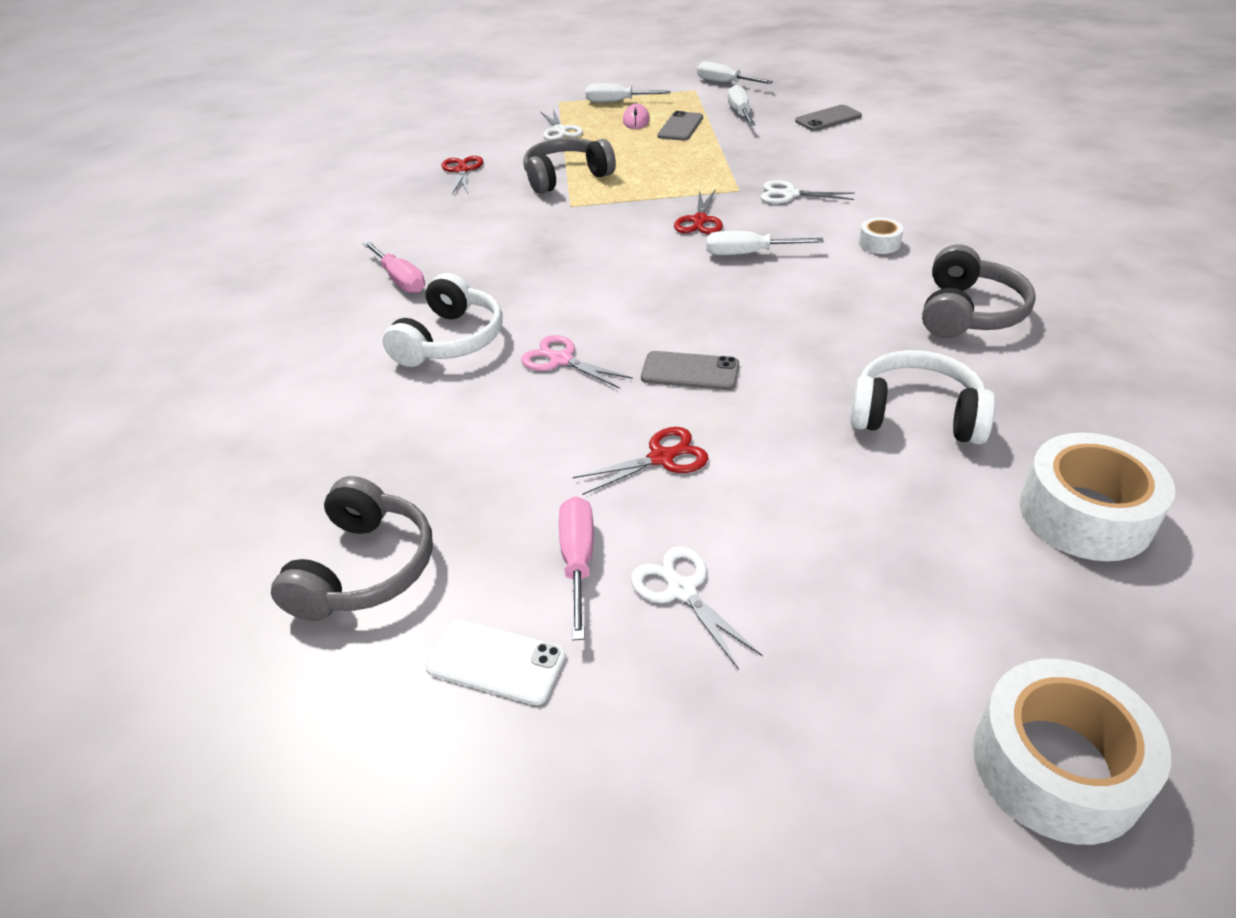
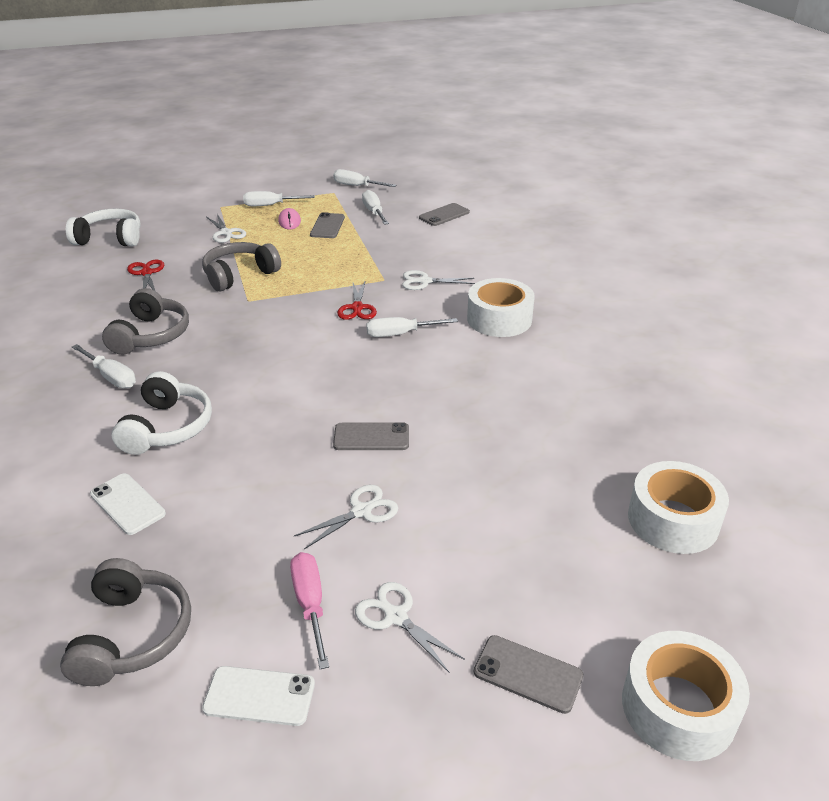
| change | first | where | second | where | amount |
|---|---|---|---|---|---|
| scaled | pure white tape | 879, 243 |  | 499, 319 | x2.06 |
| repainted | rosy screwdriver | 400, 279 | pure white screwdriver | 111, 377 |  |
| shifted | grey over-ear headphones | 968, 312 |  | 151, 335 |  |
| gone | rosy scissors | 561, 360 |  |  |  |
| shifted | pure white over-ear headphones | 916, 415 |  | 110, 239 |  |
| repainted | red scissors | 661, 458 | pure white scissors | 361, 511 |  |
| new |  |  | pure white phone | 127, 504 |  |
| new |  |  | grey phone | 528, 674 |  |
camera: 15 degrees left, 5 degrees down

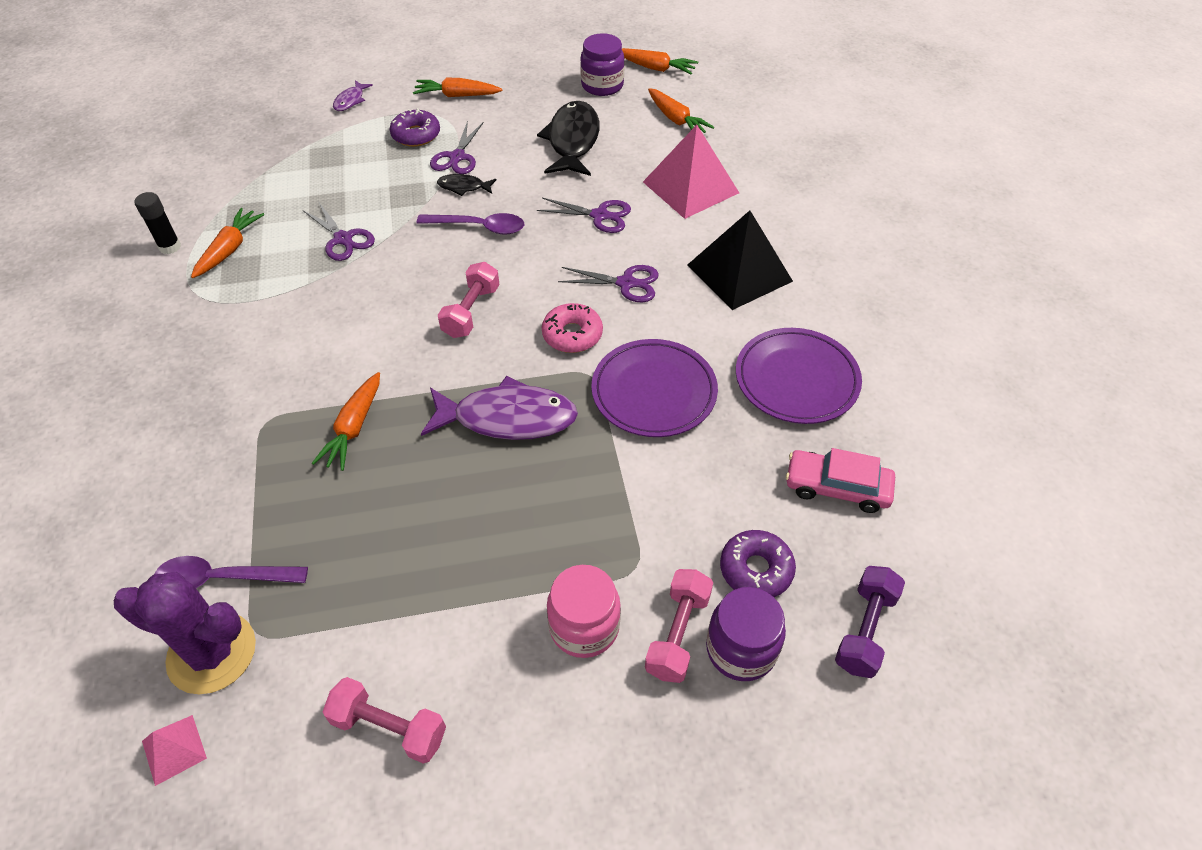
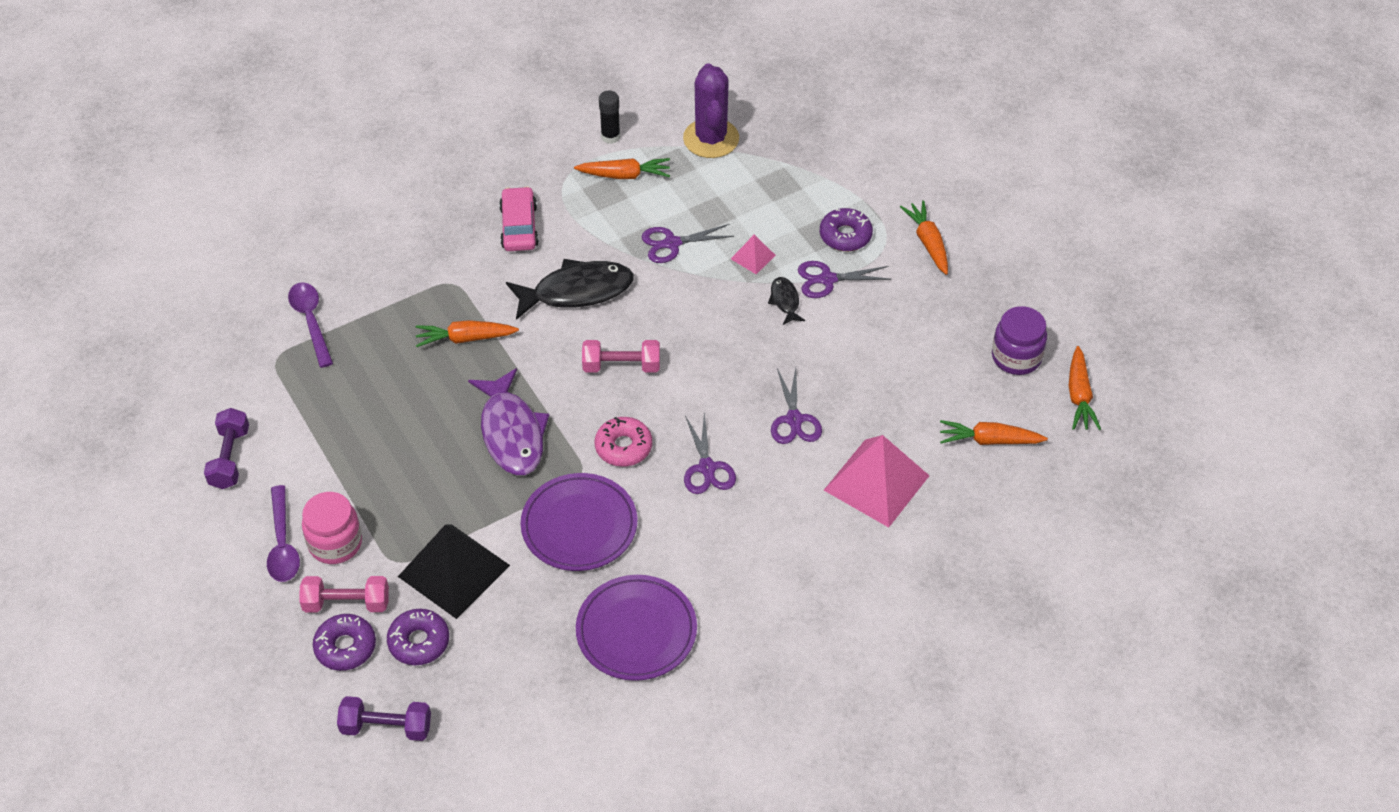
| change | first | where | second | where | amount |
|---|---|---|---|---|---|
| gone | violet toy fish | 350, 101 |  |  |  |
| rotated | orange-coloured root vegetable | 676, 119 |  | 989, 440 | 60 degrees clockwise |
| shifted | ebony toy fish | 572, 141 |  | 577, 291 |  |
| rotated | violet scissors | 343, 239 |  | 672, 243 | 45 degrees clockwise |
| shifted | ebony pyramid shape | 739, 272 |  | 454, 570 |  |
| shifted | violet teaspoon | 479, 227 |  | 283, 544 |  |
| shifted | rosy automobile | 837, 487 |  | 519, 227 |  |
| shifted | violet saguaro cactus | 212, 653 |  | 711, 139 |  |
| swapped | violet preserve jar | 741, 649 | violet doughnut | 345, 647 |  |
| repainted | rosy free weight | 389, 727 | violet free weight | 230, 458 |  |
| shifted | rosy pyramid shape | 174, 749 |  | 753, 257 |  |
camera: 70 degrees right, 0 degrees up

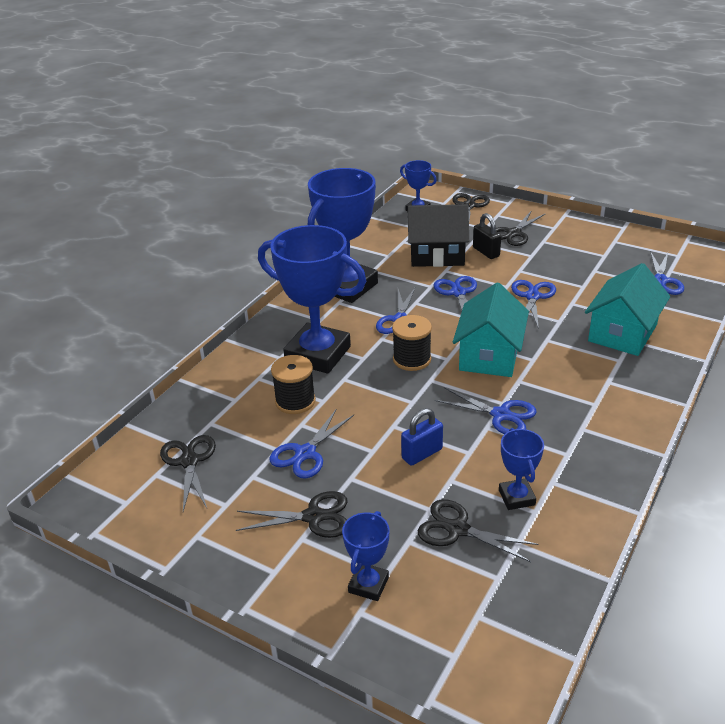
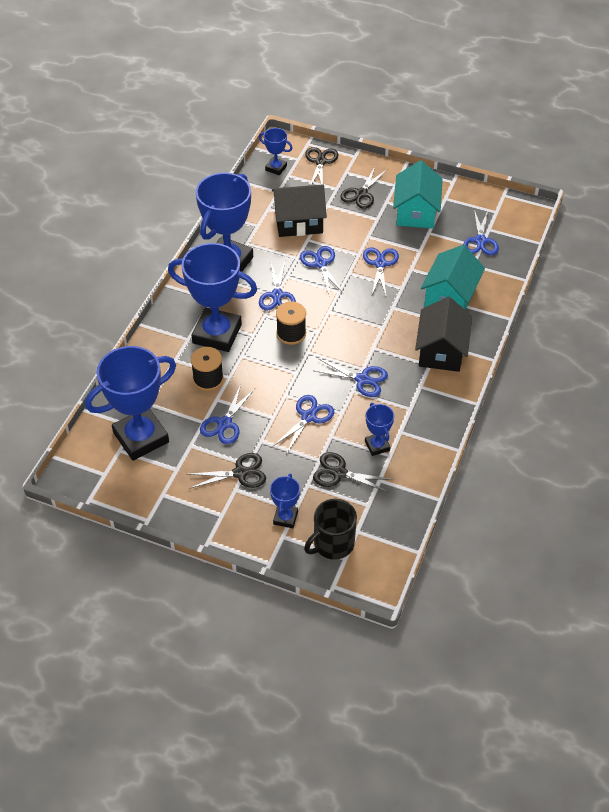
| change | first | where | second | where | amount |
|---|---|---|---|---|---|
| gone | ebony padlock | 486, 252 |  |  |  |
| shifted | turquoise house | 489, 355 |  | 416, 212 |  |
| swapped | blue padlock | 422, 454 | blue scissors | 308, 417 |  |
| swapped | ebony scissors | 189, 461 | blue award cup | 141, 437 |  |
| new |  |  | ebony house | 441, 351 |  |
| new |  |  | ebony coffee mug | 333, 544 |  |
camera: 10 degrees left, 15 degrees up

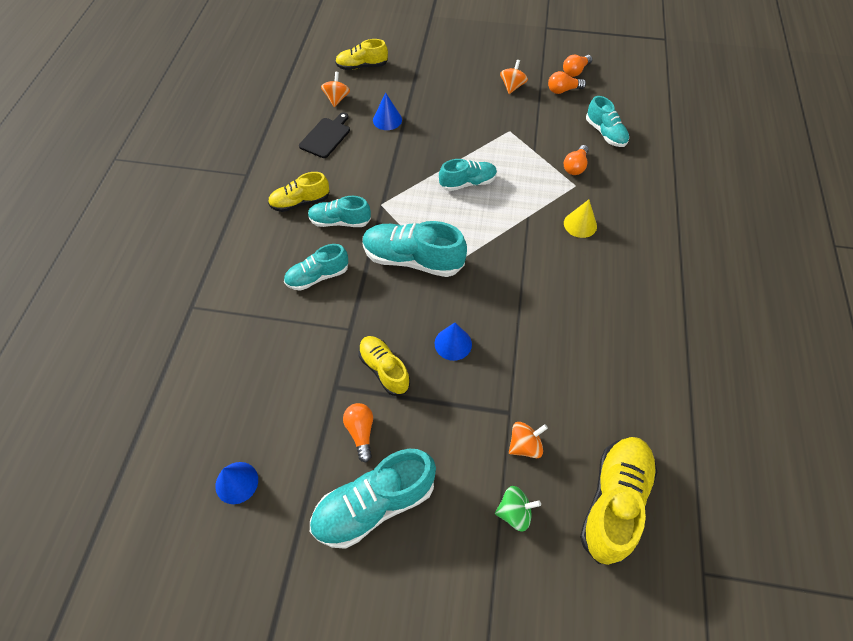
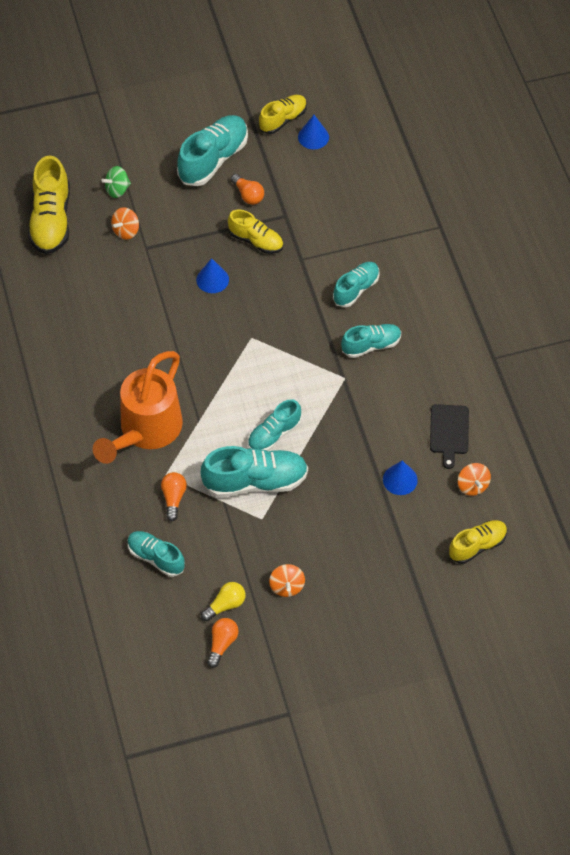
| change | first | where | second | where | amount |
|---|---|---|---|---|---|
| repainted | orange-coloured lightbulb | 563, 90 | golden lightbulb | 225, 605 |  |
| shifted | golden lace-up shoe | 300, 202 |  | 283, 119 |  |
| swapped | golden solid cone | 580, 224 | orange-coloured sprinkling can | 146, 431 |  |
| shifted | turquoise lace-up shoe | 412, 259 |  | 255, 481 |  |
camera: 155 degrees right, 0 degrees up

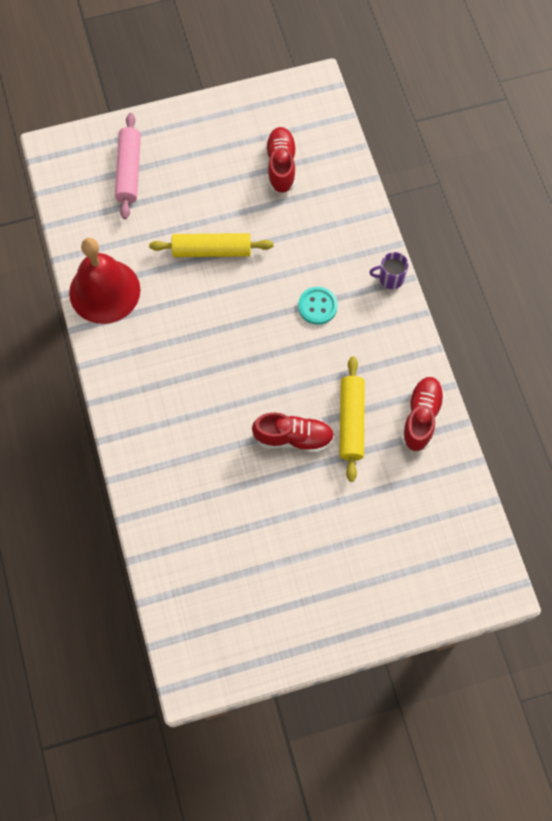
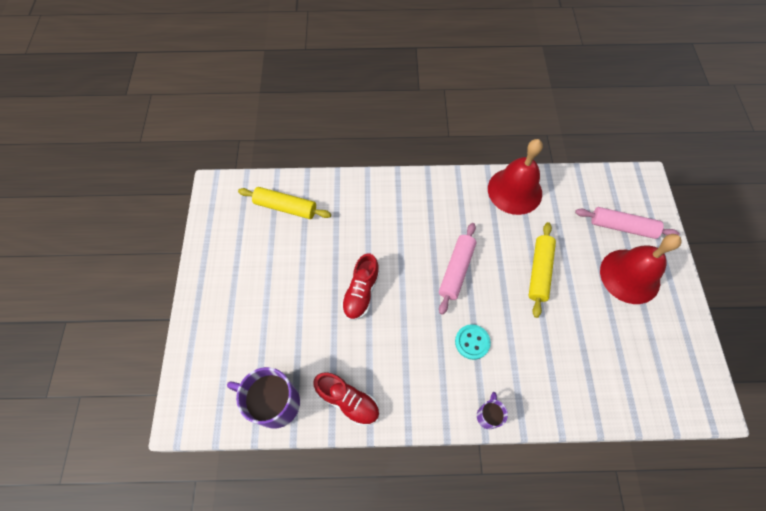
| change | first | where | second | where | amount |
|---|---|---|---|---|---|
| gone | red lace-up shoe | 281, 166 |  |  |  |
| shifted | golden dough roller | 351, 421 |  | 285, 207 |  |
| new |  |  | rosy dough roller | 456, 270 |  |
| new |  |  | red hand bell | 630, 276 |  |
| new |  |  | violet coffee mug | 275, 403 |  |
camera: 105 degrees right, 5 degrees down

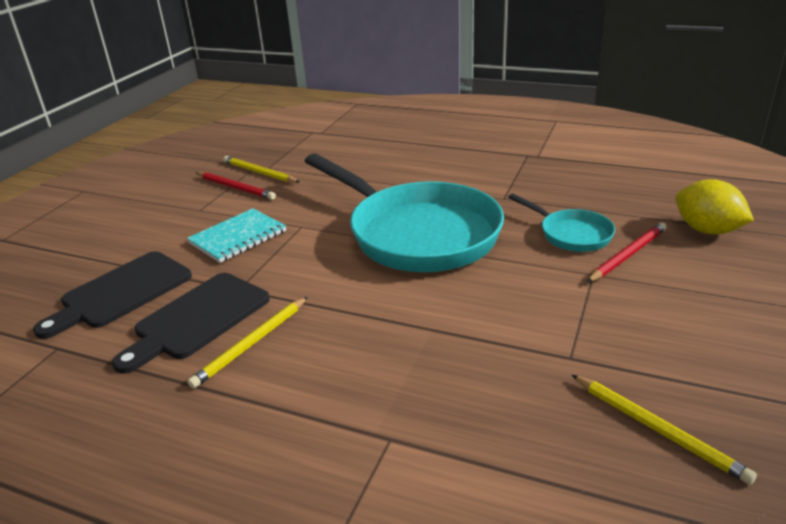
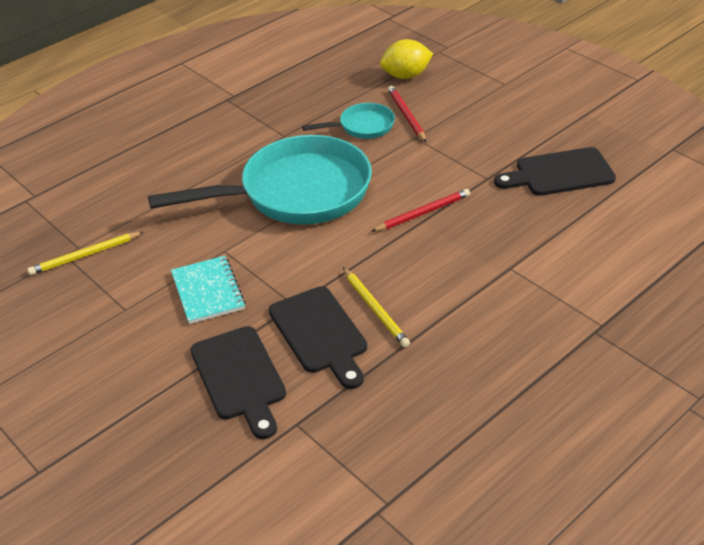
| change | first | where | second | where | amount |
|---|---|---|---|---|---|
| shifted | red lead pencil | 236, 188 |  | 423, 213 |  |
| swapped | golden lead pencil | 658, 429 | ebony chopping board | 559, 173 |  |
camera: 65 degrees left, 10 degrees up

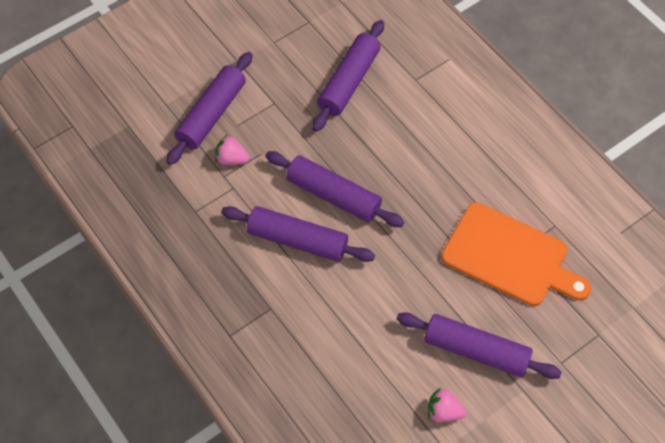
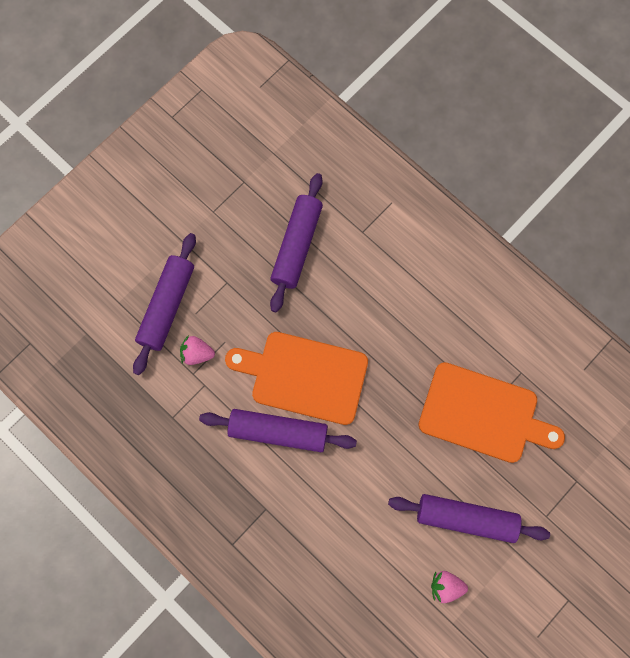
| change | first | where | second | where | amount |
|---|---|---|---|---|---|
| swapped | violet dough roller | 333, 195 | orange-coloured chopping board | 304, 377 |  |
camera: 10 degrees left, 15 degrees up

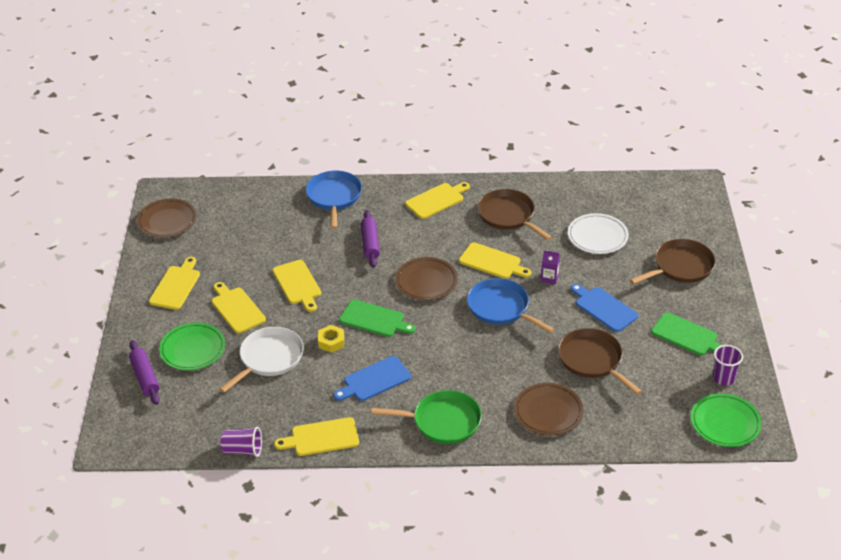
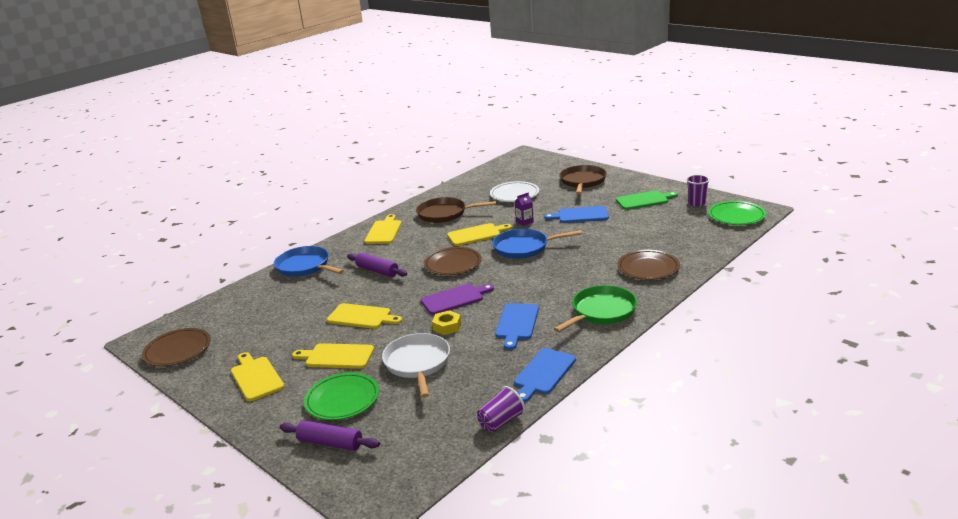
| change | first | where | second | where | amount |
|---|---|---|---|---|---|
| repainted | leaf-green chopping board | 374, 319 | violet chopping board | 454, 299 |  |
| gone | dark brown pan | 592, 360 |  |  |  |
| repainted | golden chopping board | 321, 438 | blue chopping board | 543, 373 |  |
camera: 45 degrees left, 15 degrees down

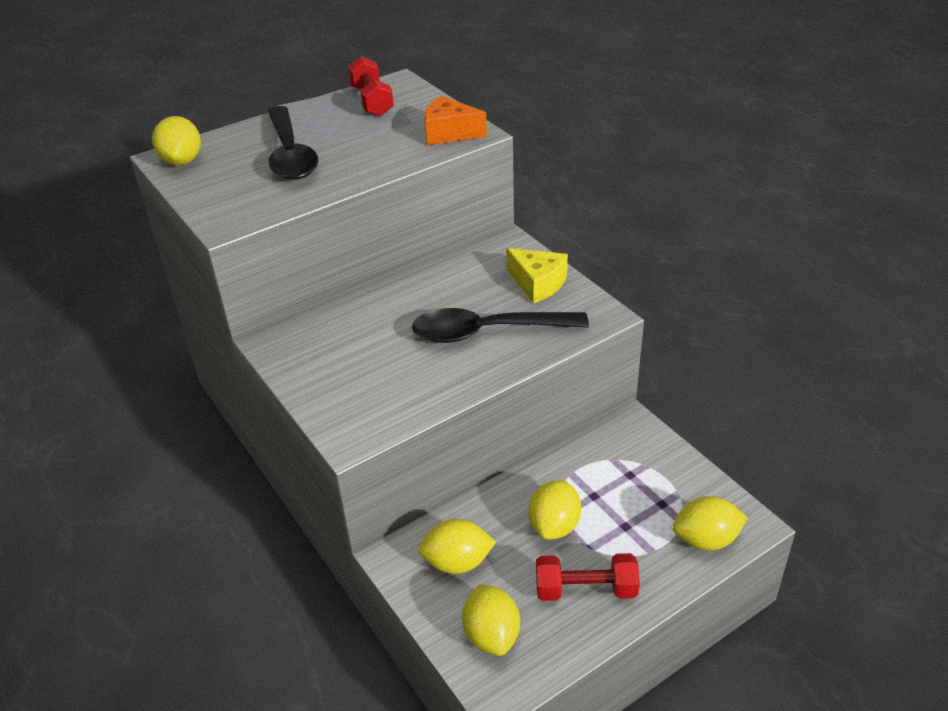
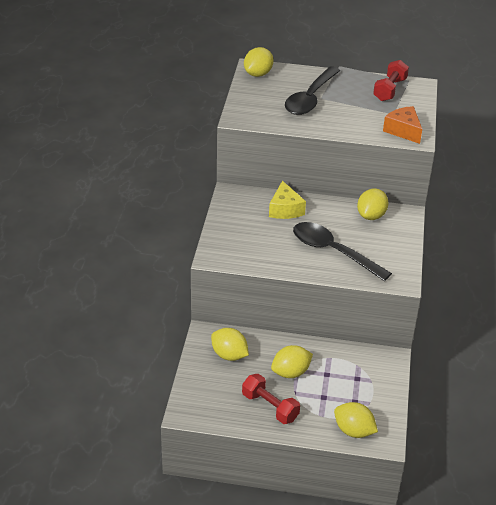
| change | first | where | second | where | amount |
|---|---|---|---|---|---|
| shifted | golden cheese wedge | 538, 283 |  | 285, 209 |  |
| shifted | golden toy lemon | 491, 635 |  | 371, 216 |  |
camera: 40 degrees right, 0 degrees up

